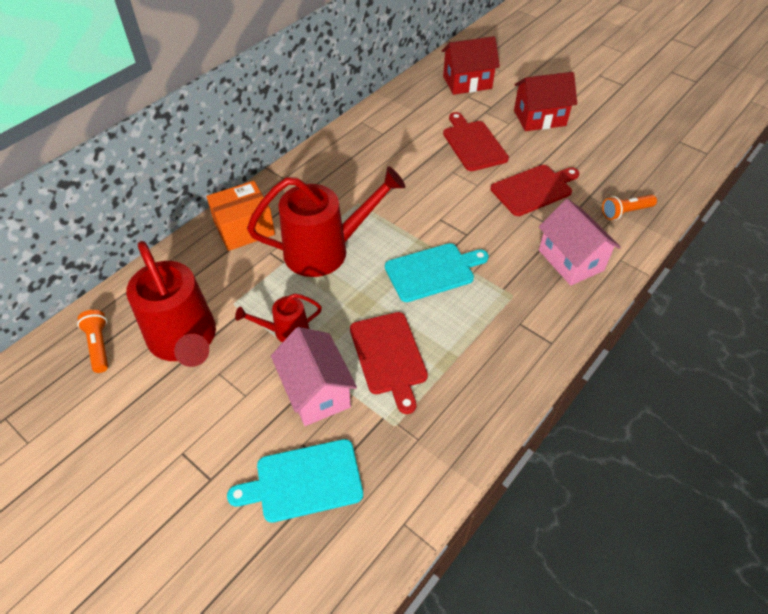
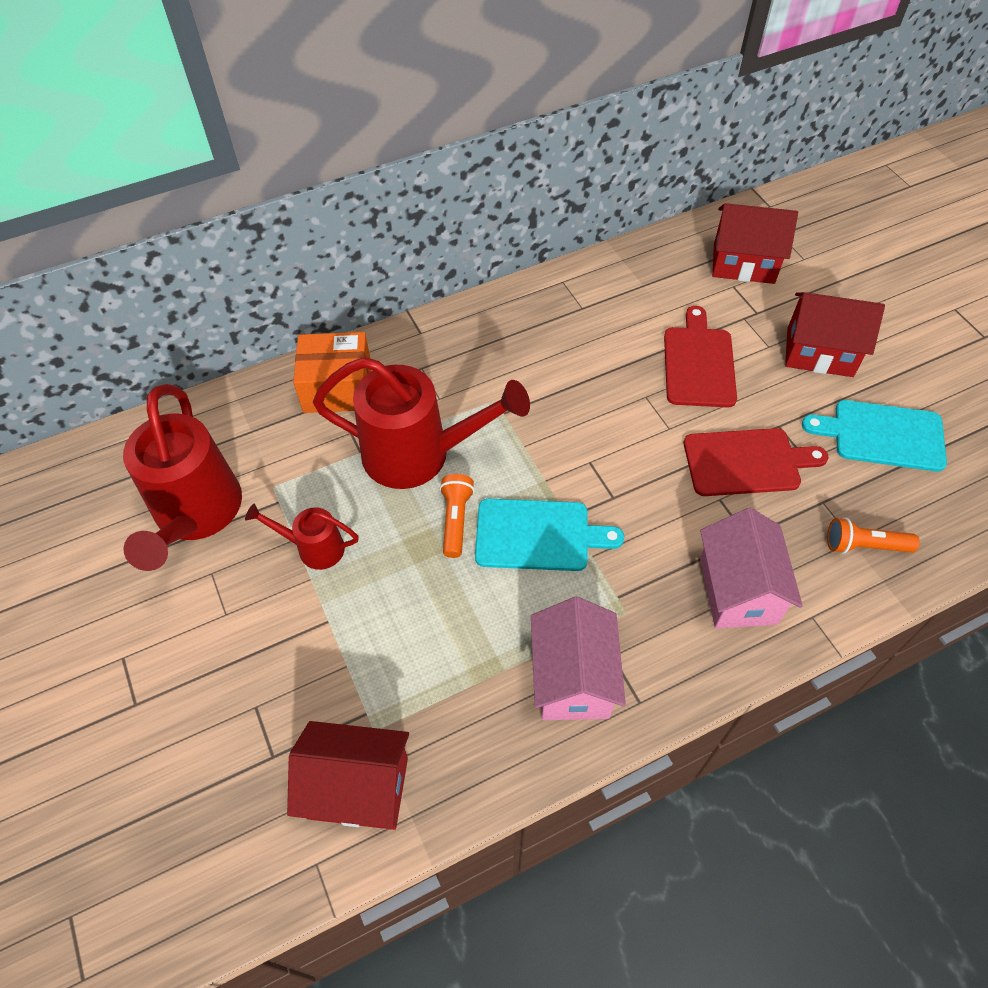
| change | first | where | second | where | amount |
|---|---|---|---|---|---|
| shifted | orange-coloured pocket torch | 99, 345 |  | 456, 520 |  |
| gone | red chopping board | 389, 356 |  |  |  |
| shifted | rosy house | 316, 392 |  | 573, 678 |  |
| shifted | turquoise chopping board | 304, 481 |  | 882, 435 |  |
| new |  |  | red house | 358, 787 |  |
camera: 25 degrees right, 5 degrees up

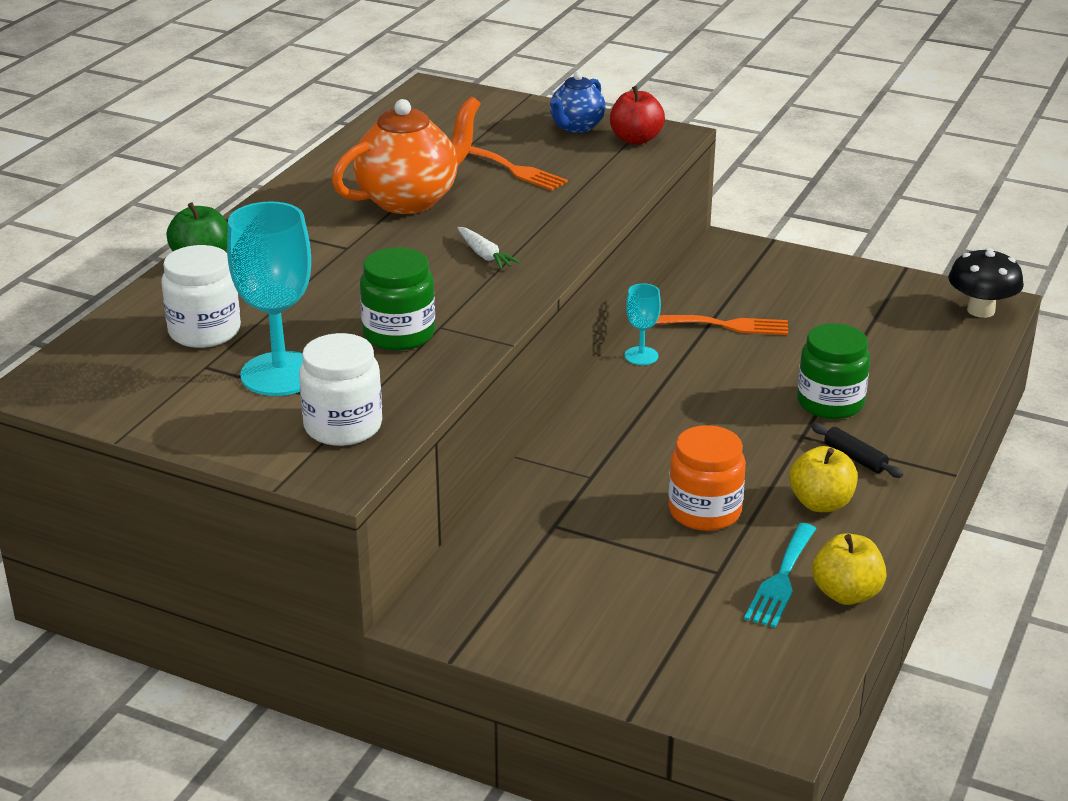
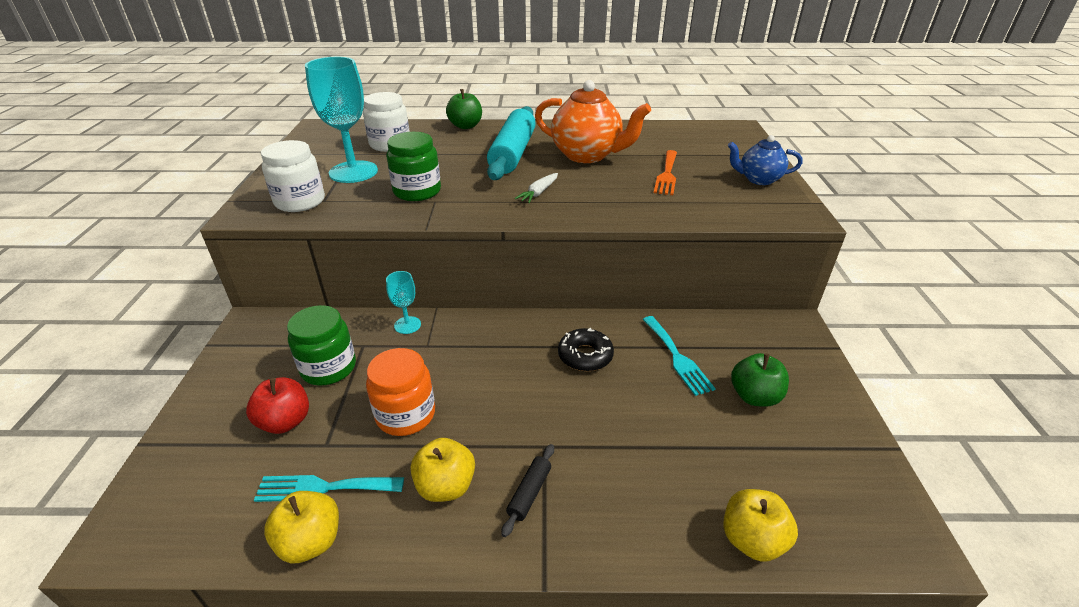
| change | first | where | second | where | amount |
|---|---|---|---|---|---|
| shifted | red toy apple | 636, 139 |  | 285, 421 |  |
| gone | ebony fungus | 981, 310 |  |  |  |
| shifted | turquoise wine glass | 641, 356 |  | 407, 325 |  |
| repainted | orange-coloured table fork | 728, 325 | turquoise table fork | 677, 357 |  |
| shifted | leaf-green preserve jar | 830, 403 |  | 328, 368 |  |
| new |  |  | turquoise dough roller | 513, 153 |  |
| new |  |  | ebony doughnut | 585, 356 |  |
| new |  |  | leaf-green toy apple | 754, 396 |  |
| new |  |  | golden toy apple | 752, 540 |  |
camera: 65 degrees right, 5 degrees up

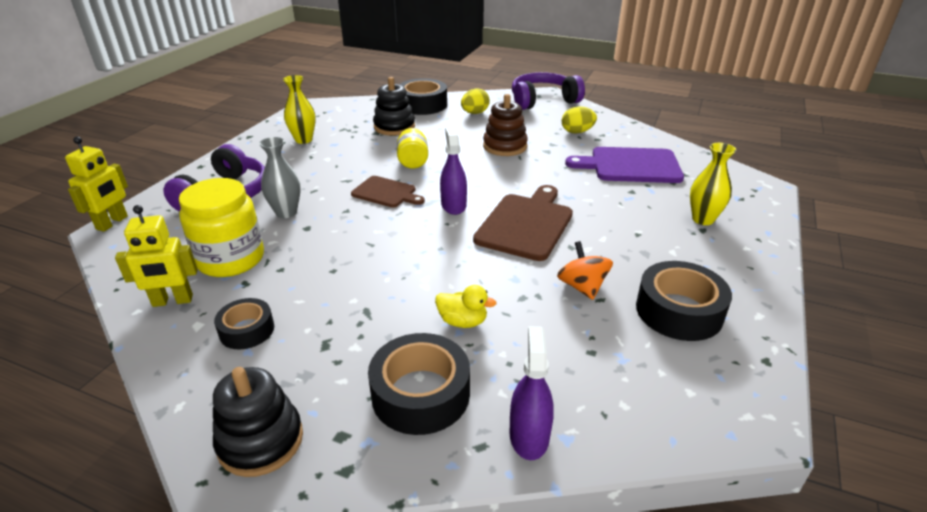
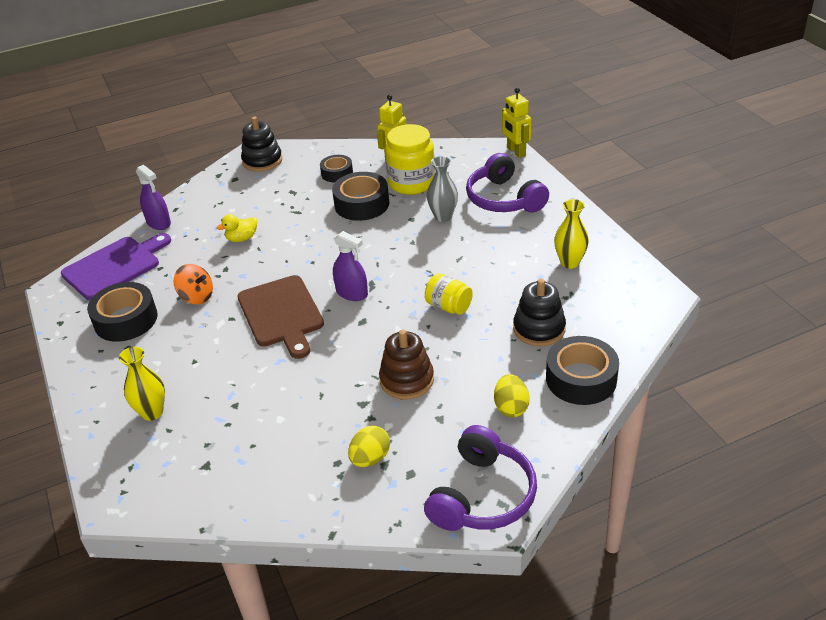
| change | first | where | second | where | amount |
|---|---|---|---|---|---|
| shifted | violet chopping board | 630, 166 |  | 115, 266 |  |
| gone | dark brown chopping board | 386, 193 |  |  |  |
| shifted | ebony tape | 420, 394 |  | 362, 204 |  |
camera: 135 degrees right, 5 degrees up

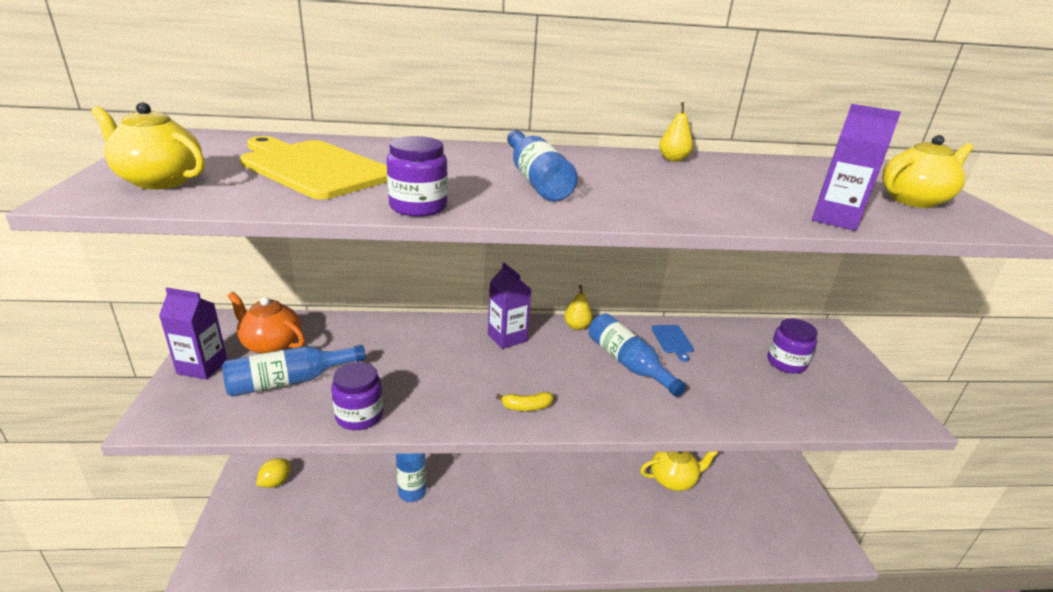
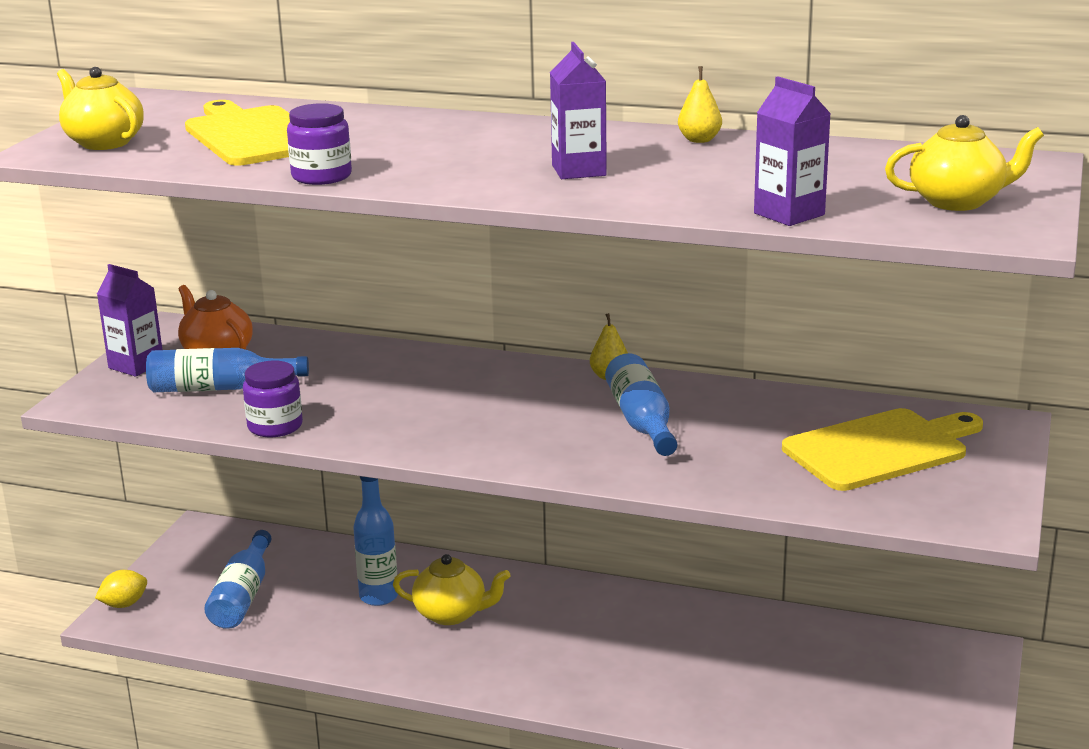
| change | first | where | second | where | amount |
|---|---|---|---|---|---|
| shifted | blue bottle | 536, 180 |  | 242, 596 |  |
| shifted | violet carton | 507, 338 |  | 579, 170 |  |
| swapped | violet preserve jar | 786, 363 | golden chopping board | 880, 449 |  |
| gone | blue chopping board | 672, 340 |  |  |  |
| gone | golden banana | 526, 407 |  |  |  |
| shifted | golden teapot | 673, 479 |  | 451, 614 |  |
| shifted | golden toy lemon | 275, 482 |  | 124, 604 |  |
camera: 25 degrees right, 5 degrees down

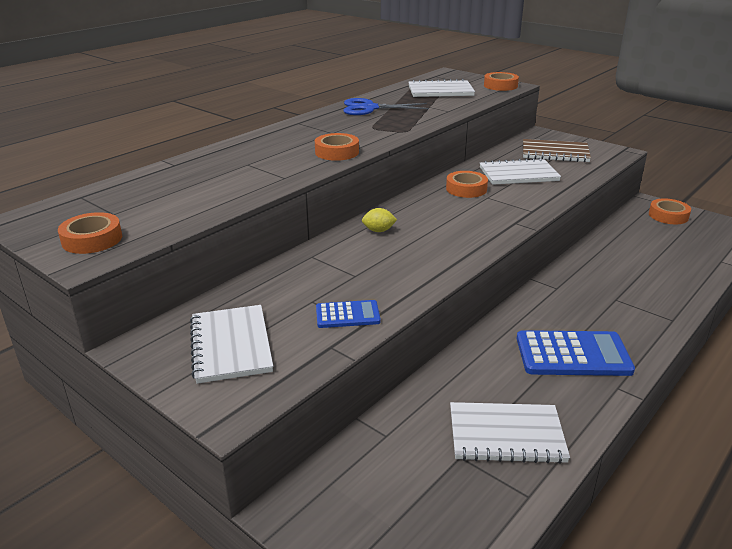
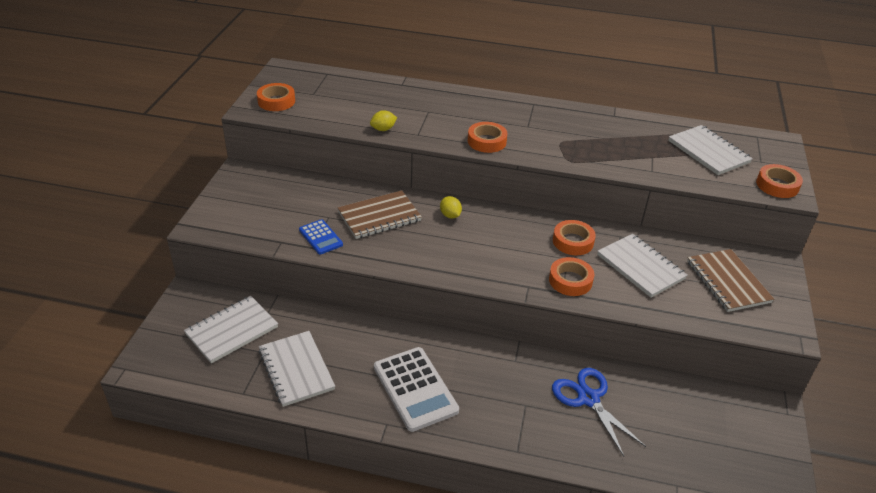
| change | first | where | second | where | amount |
|---|---|---|---|---|---|
| shifted | blue scissors | 369, 108 |  | 588, 398 |  |
| shifted | orange-coloured tape | 668, 216 |  | 570, 280 |  |
| shifted | pure white notepad | 231, 345 |  | 232, 331 |  |
| repainted | blue pocket calculator | 573, 355 | pure white pocket calculator | 415, 389 |  |
| new |  |  | golden toy lemon | 383, 129 |  |
| new |  |  | dark brown notepad | 379, 216 |  |
camera: 60 degrees right, 10 degrees up

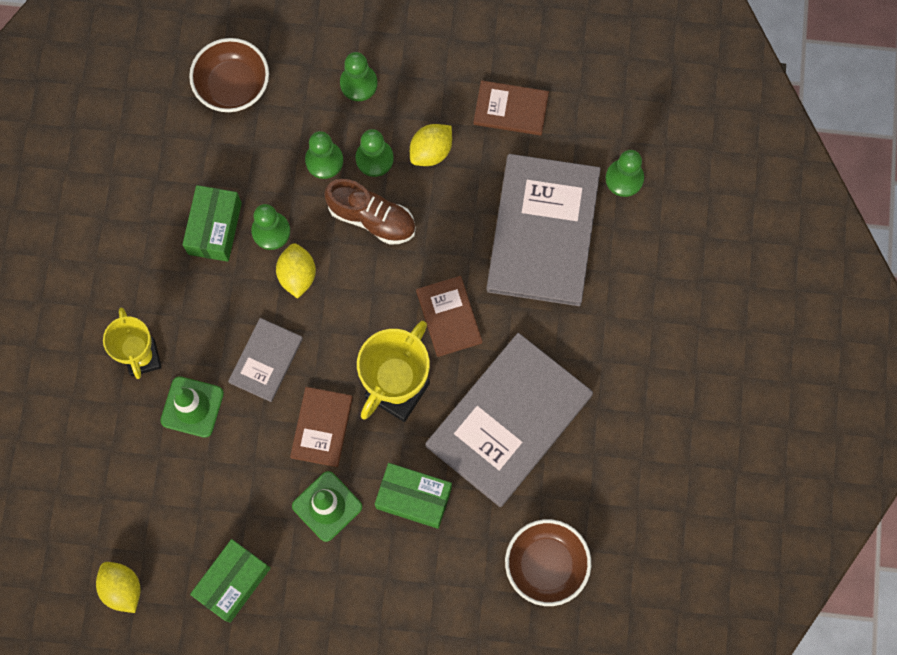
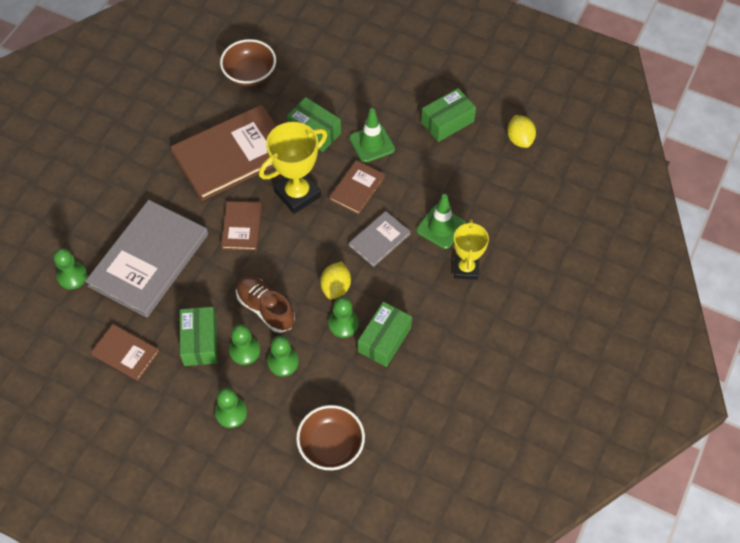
| change | first | where | second | where | amount |
|---|---|---|---|---|---|
| swapped | golden toy lemon | 431, 151 | leaf-green parcel | 200, 342 |  |
| repainted | grey hardcover | 509, 420 | dark brown hardcover | 233, 154 |  |
camera: 160 degrees left, 15 degrees down

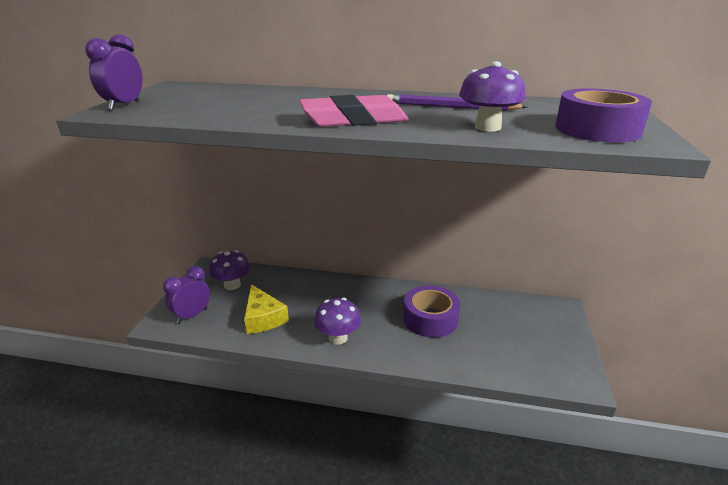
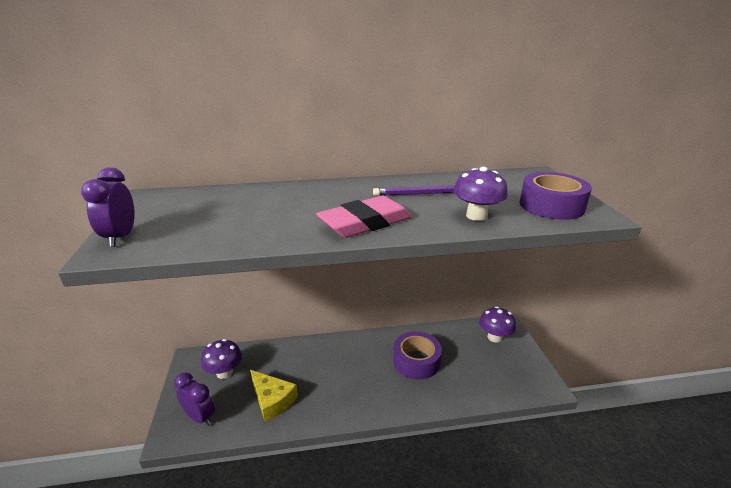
| change | first | where | second | where | amount |
|---|---|---|---|---|---|
| rotated | violet clock | 192, 315 |  | 200, 417 | 105 degrees clockwise |
| shifted | violet fungus | 338, 338 |  | 494, 337 |  |
camera: 20 degrees left, 0 degrees up

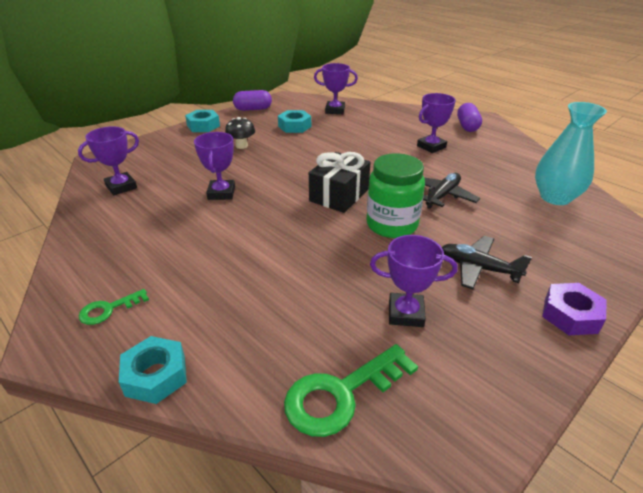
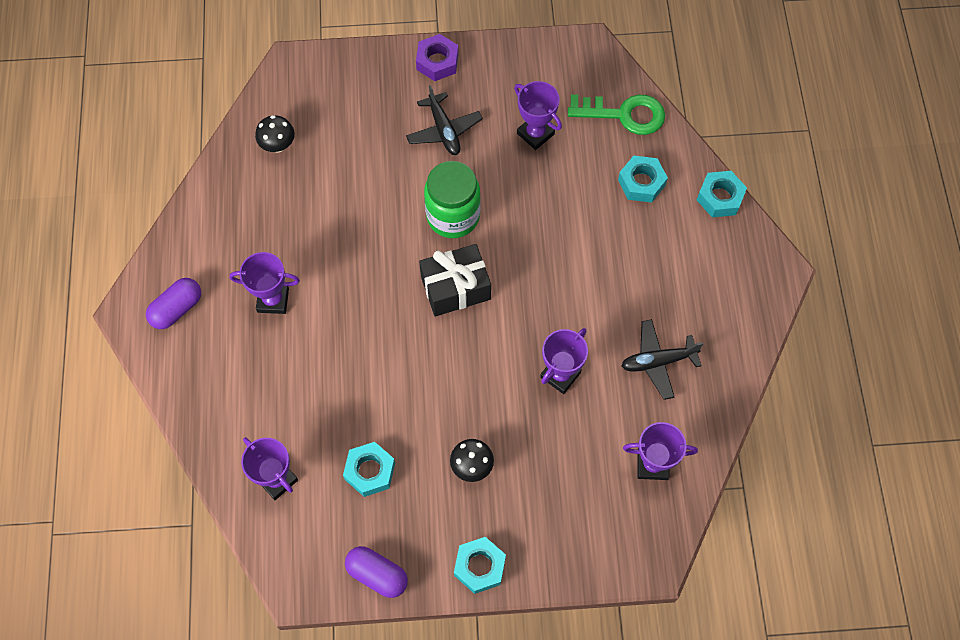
| change | first | where | second | where | amount |
|---|---|---|---|---|---|
| swapped | turquoise flower vase | 555, 197 | ebony fungus | 278, 145 |  |
| shifted | ebony toy plane | 442, 196 |  | 658, 361 |  |
| gone | leaf-green key | 108, 309 |  |  |  |
| new |  |  | turquoise hexagon nut | 641, 182 |  |
camera: 140 degrees left, 30 degrees up

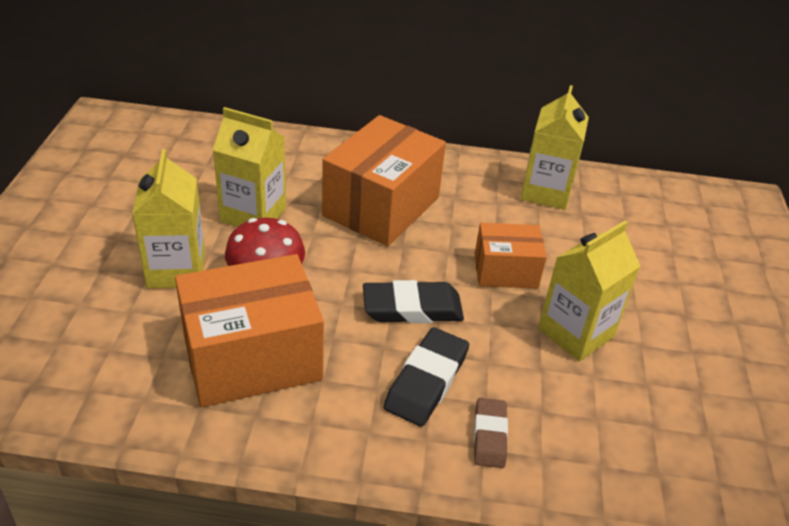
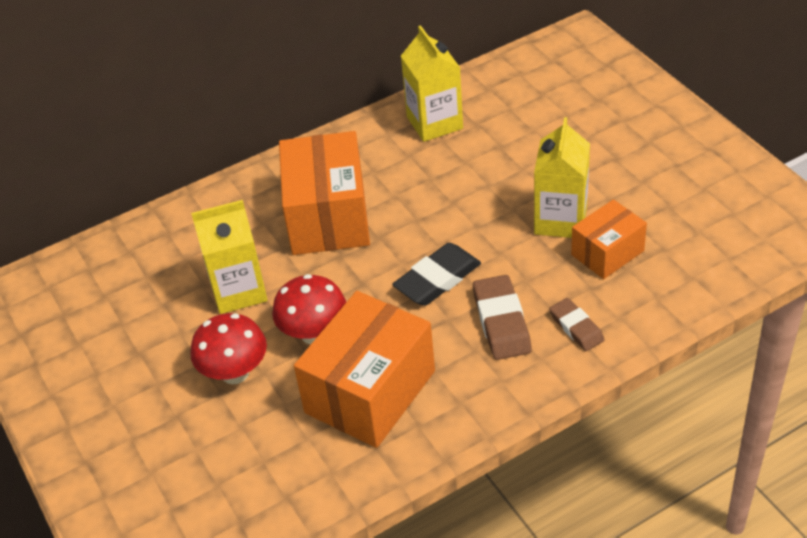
| change | first | where | second | where | amount |
|---|---|---|---|---|---|
| swapped | golden carton | 176, 269 | red fungus | 235, 373 |  |
| shifted | orange-coloured parcel | 505, 271 |  | 607, 253 |  |
| repainted | ebony pencil eraser | 426, 381 | dark brown pencil eraser | 501, 322 |  |
camera: 30 degrees left, 5 degrees up

